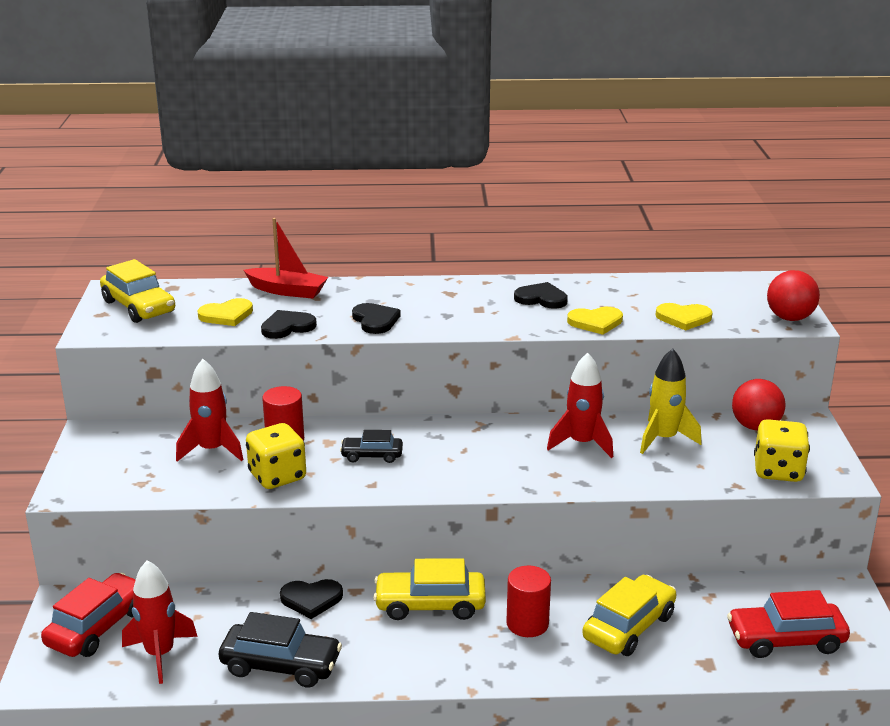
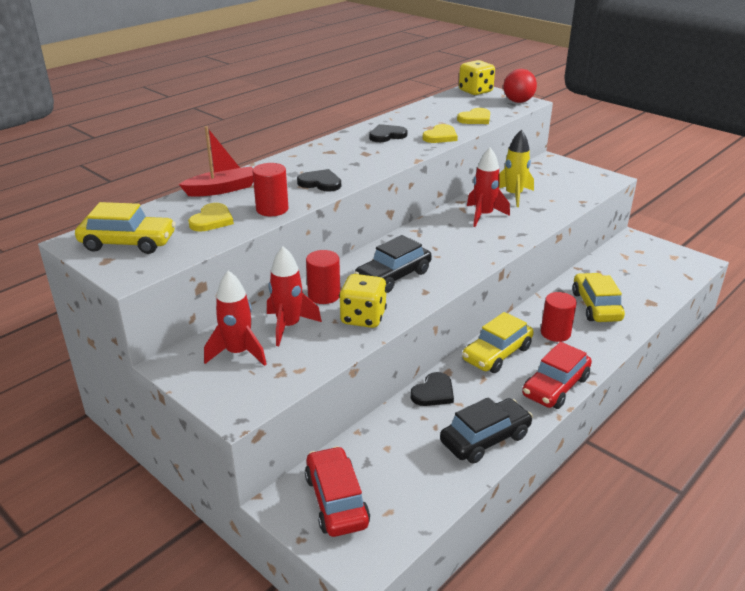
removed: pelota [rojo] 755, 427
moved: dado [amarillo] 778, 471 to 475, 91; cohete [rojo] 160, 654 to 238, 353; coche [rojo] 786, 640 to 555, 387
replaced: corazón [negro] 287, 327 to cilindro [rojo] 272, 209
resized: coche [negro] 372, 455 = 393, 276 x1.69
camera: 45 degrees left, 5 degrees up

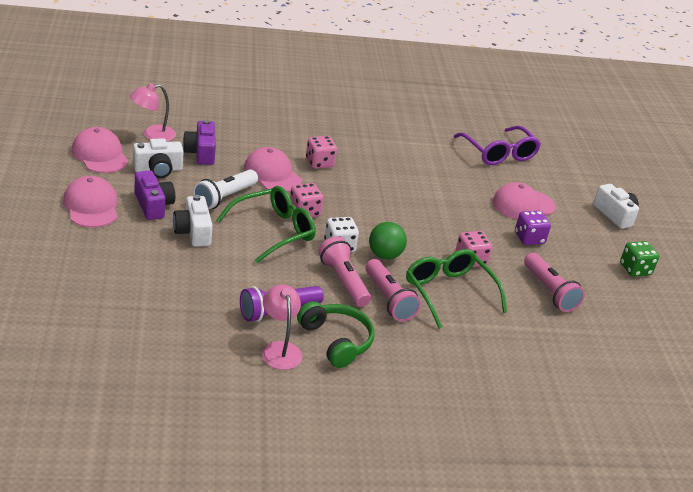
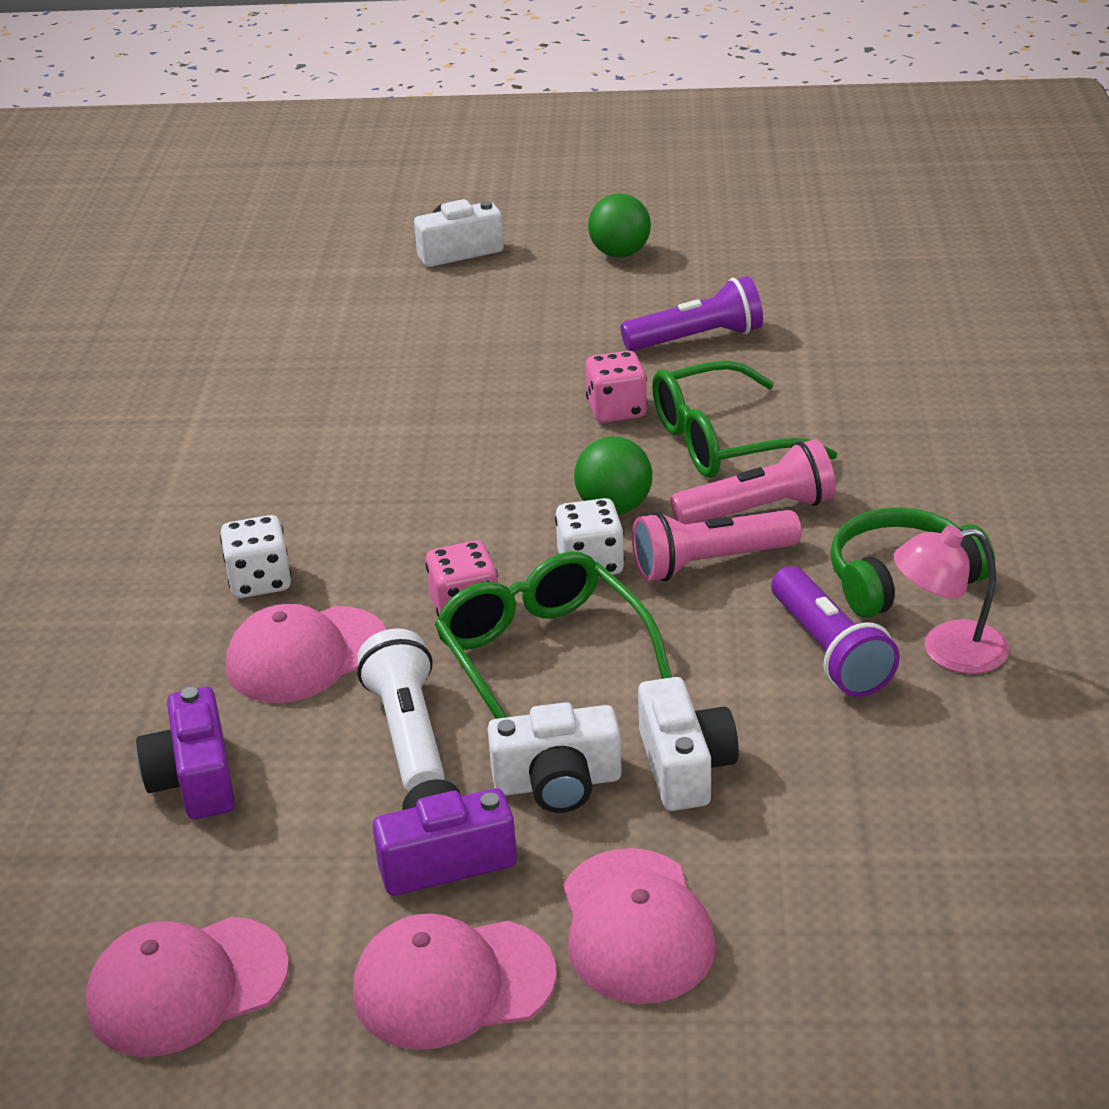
removed: lámpara [rosa] 152, 135; gafas [morado] 499, 153; dado [morado] 529, 238
moved: cámara [blanco] 158, 169 to 684, 766; gorra [rosa] 523, 205 to 636, 926
replaced: dado [verde] 635, 269 to pelota [verde] 620, 254
recoloured: dado [rosa] 319, 163 to dado [blanco] 260, 581; lámpara de mano [rosa] 549, 291 to lámpara de mano [morado] 697, 339
turned: cámara [morado] 201, 152 = 195, 779 75 degrees clockwise; lámpara de mano [blanco] 224, 198 = 409, 733 150 degrees counterclockwise
camera: 75 degrees left, 0 degrees up

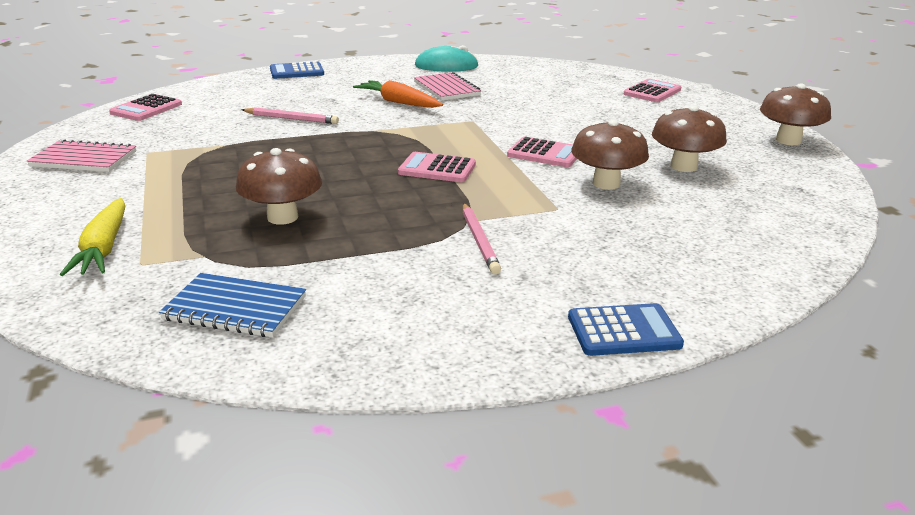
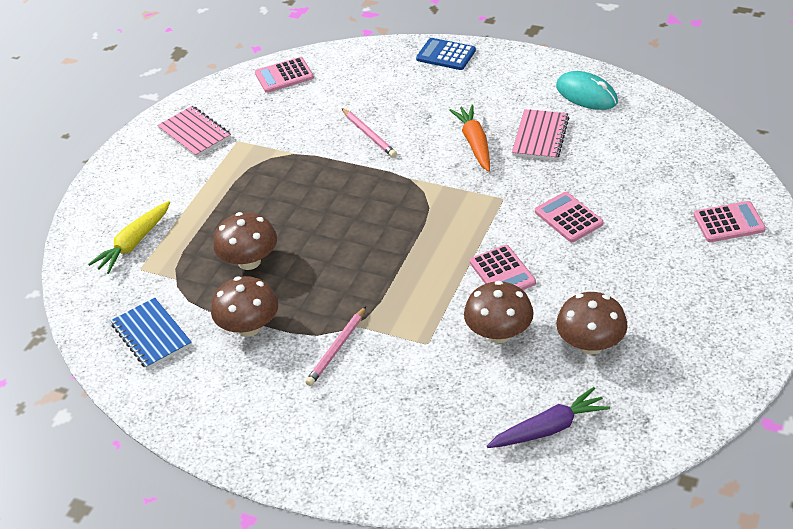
removed: calculadora [azul] 624, 331
added: zanahoria [morado] 549, 428
moved: seta [marrón] 788, 140 to 249, 327; calculadora [rosa] 437, 169 to 568, 218
camera: 45 degrees right, 15 degrees up

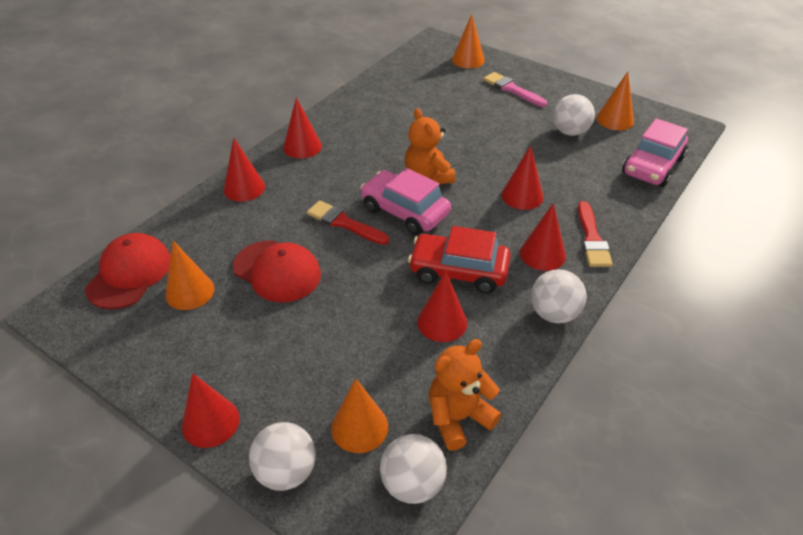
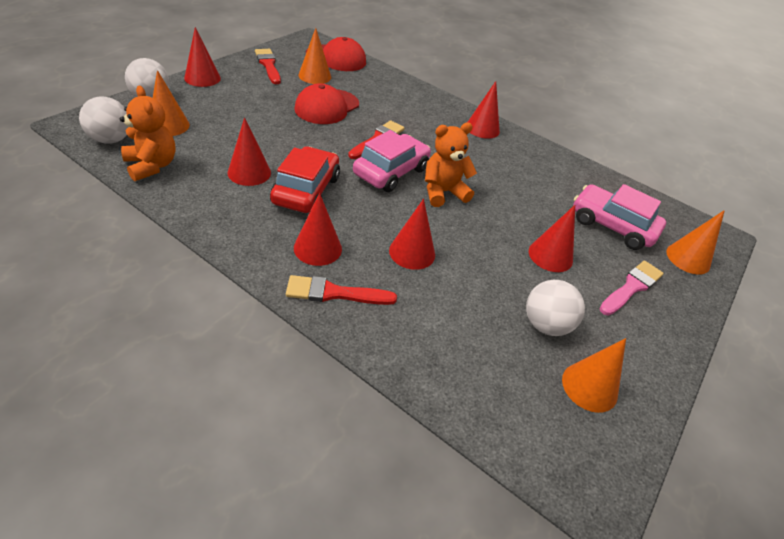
removed: pelota [blanco] 554, 313
added: pincel [rojo] 268, 65
moved: coche [rosa] 652, 166 to 612, 226; cono [rojo] 244, 188 to 550, 255
camera: 85 degrees right, 0 degrees up

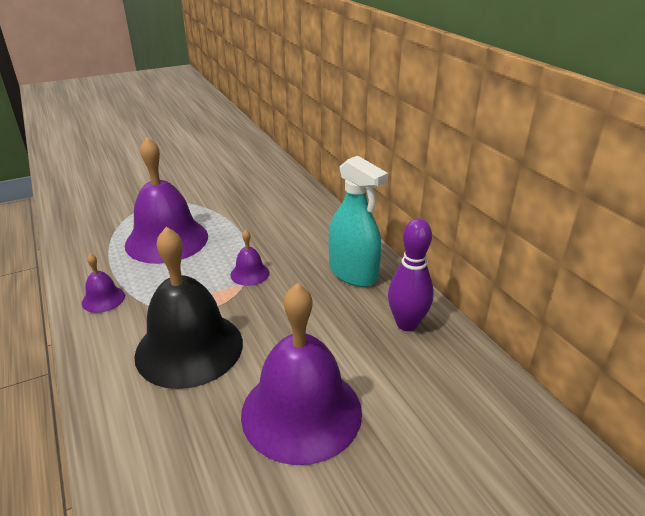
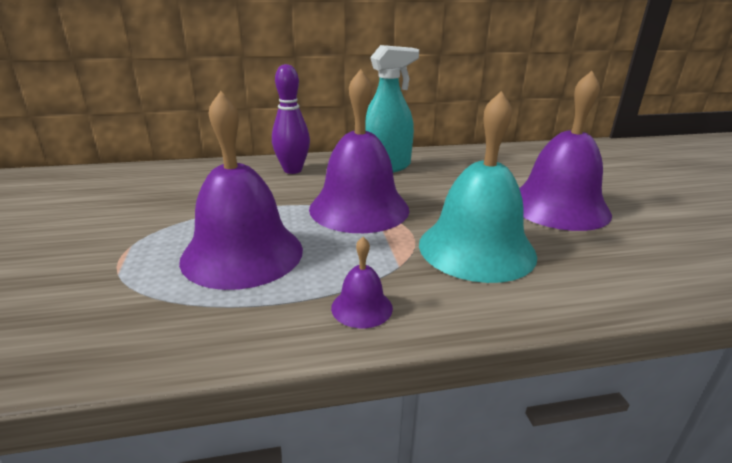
moved: bolo [morado] 407, 324 to 292, 170
recoloured: campana [negro] 189, 348 to campana [turquesa] 476, 248
resized: campana [morado] 249, 273 = 359, 208 x2.29
camera: 75 degrees left, 5 degrees down

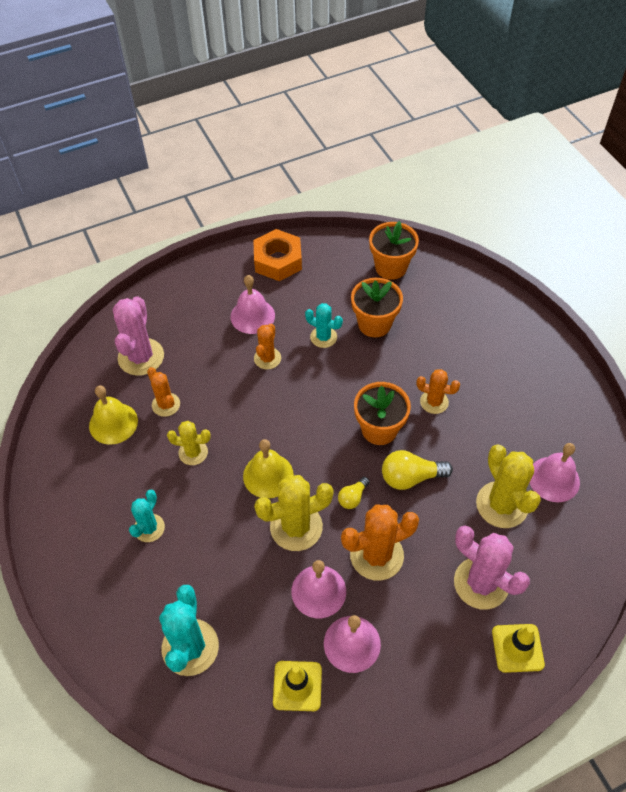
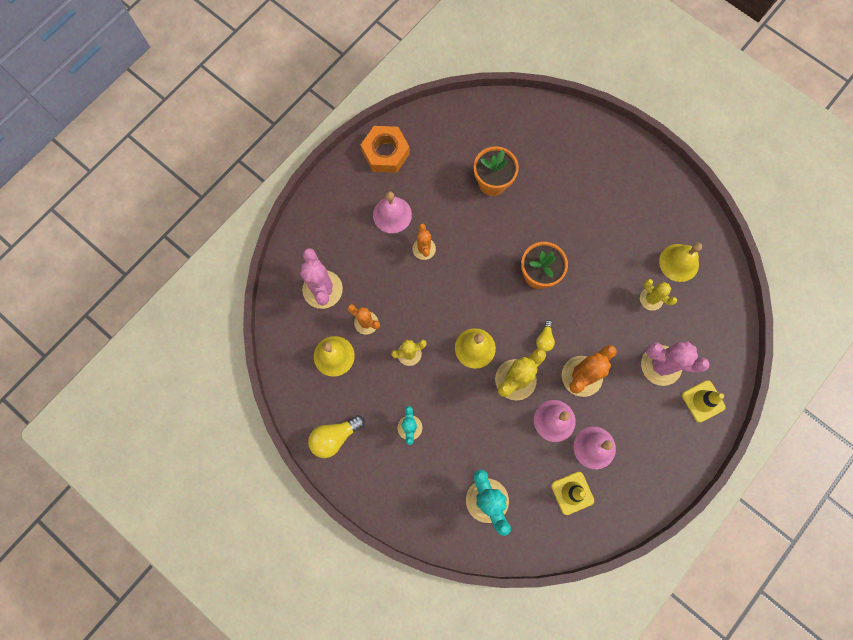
removed: maceta [naranja] 391, 267; cactus [turquesa] 323, 337; cactus [naranja] 434, 402
moved: bombilla [amarillo] 410, 477 to 334, 437
recoloured: campana [rosa] 554, 479 to campana [amarillo] 679, 262
resized: cactus [amarillo] 502, 505 = 651, 299 x0.59
camera: 25 degrees left, 20 degrees up

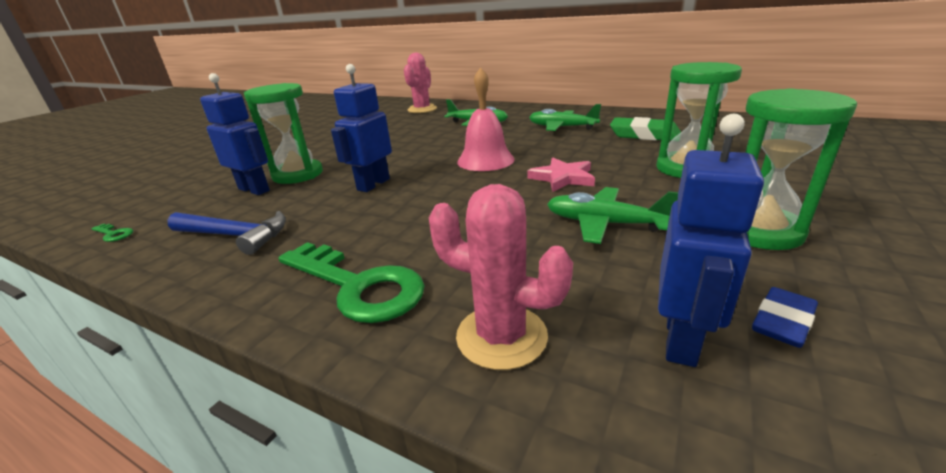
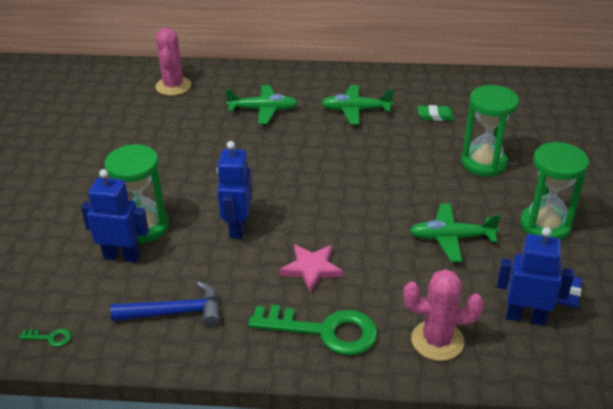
removed: campana [rosa] 485, 160
moved: estrella [rosa] 562, 178 to 311, 269
turned: robot [azul] 682, 339 = 525, 317 75 degrees counterclockwise
resized: goma de borrar [verde] 644, 135 = 435, 116 x0.60
camera: 25 degrees left, 10 degrees up

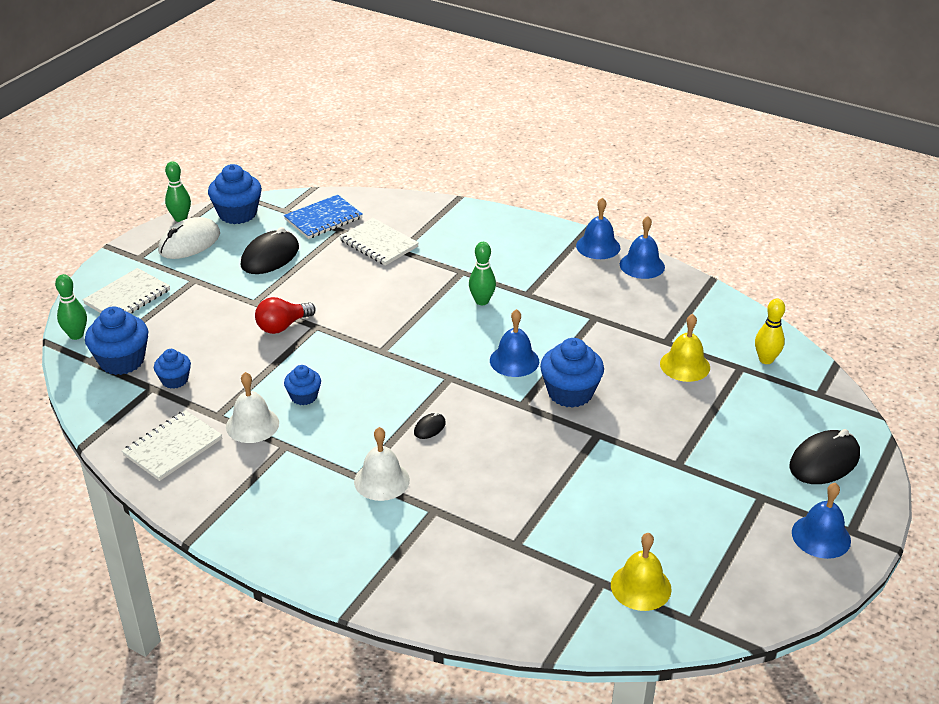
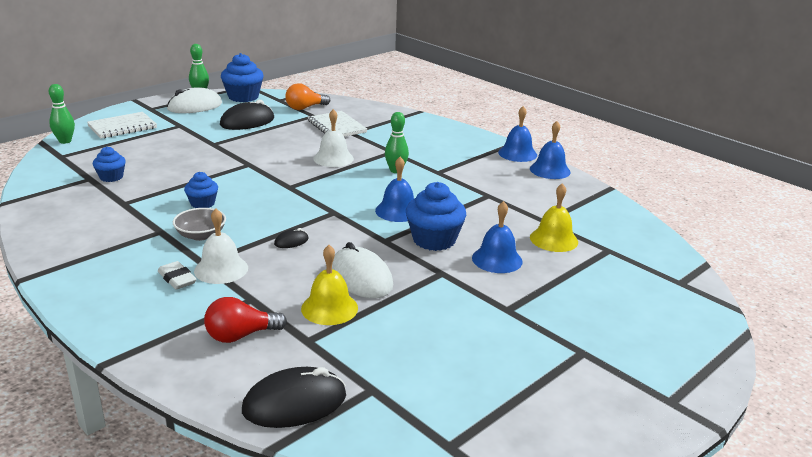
removed: bolo [amarillo] 766, 359; magdalena [azul] 122, 361; cuaderno [blanco] 173, 447
added: cuenco [gris] 201, 235; ratón [blanco] 361, 277; goma de borrar [blanco] 177, 279
moved: bombilla [rojo] 282, 326 to 240, 336; campana [blanco] 252, 424 to 333, 158; ratón [negro] 824, 461 to 295, 403; campana [azul] 821, 536 to 497, 259; campana [amarillo] 641, 587 to 329, 308
replaced: cuaderno [azul] 323, 219 to bombilla [naranja] 305, 108
camera: 15 degrees right, 10 degrees down

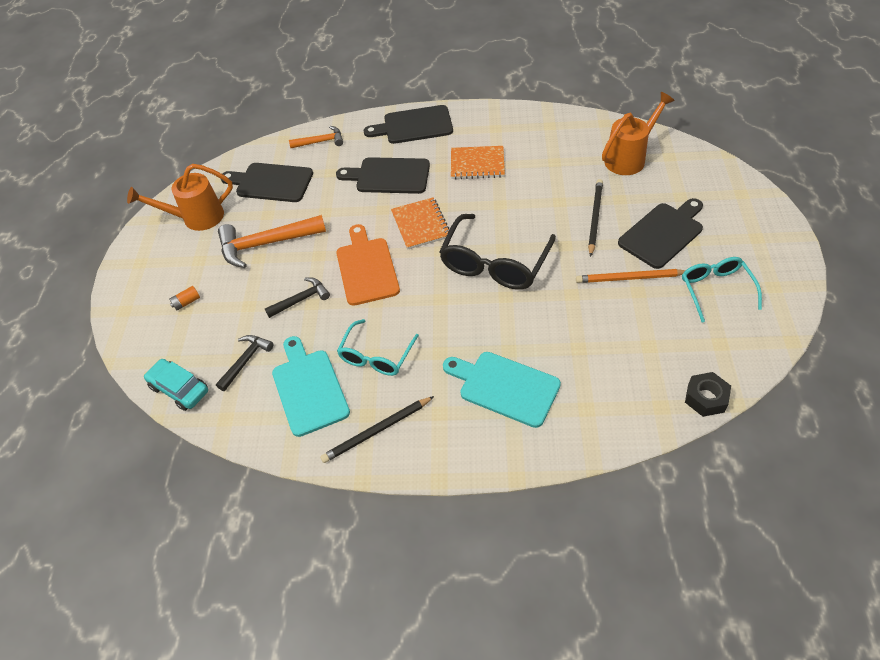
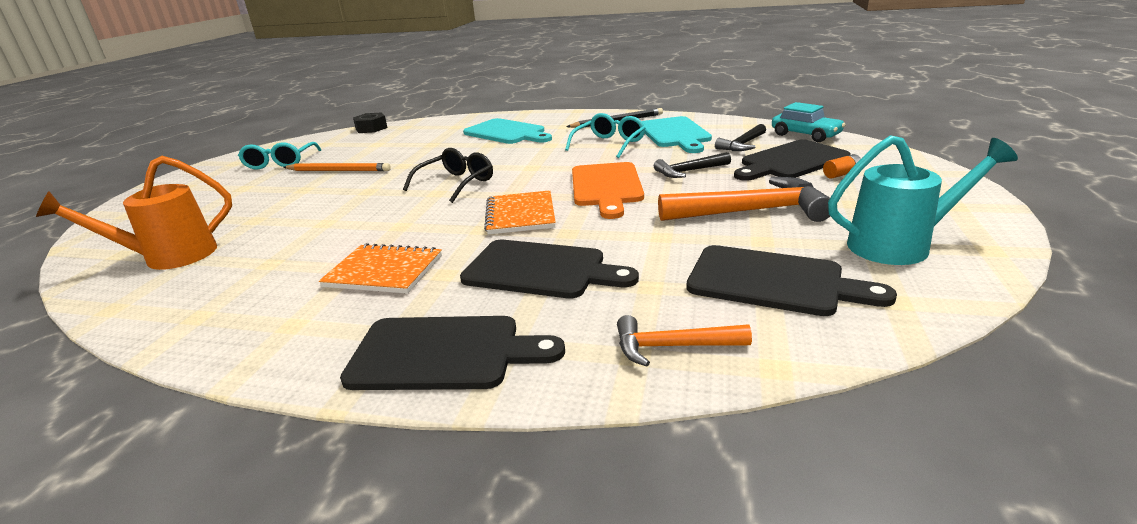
removed: lápiz [negro] 594, 218
moved: tabla de cortar [negro] 663, 233 to 791, 161
recoloured: regadera [naranja] 196, 218 to regadera [turquesa] 899, 245
resized: gafas [negro] 494, 263 = 456, 183 x0.63
camera: 170 degrees left, 25 degrees down

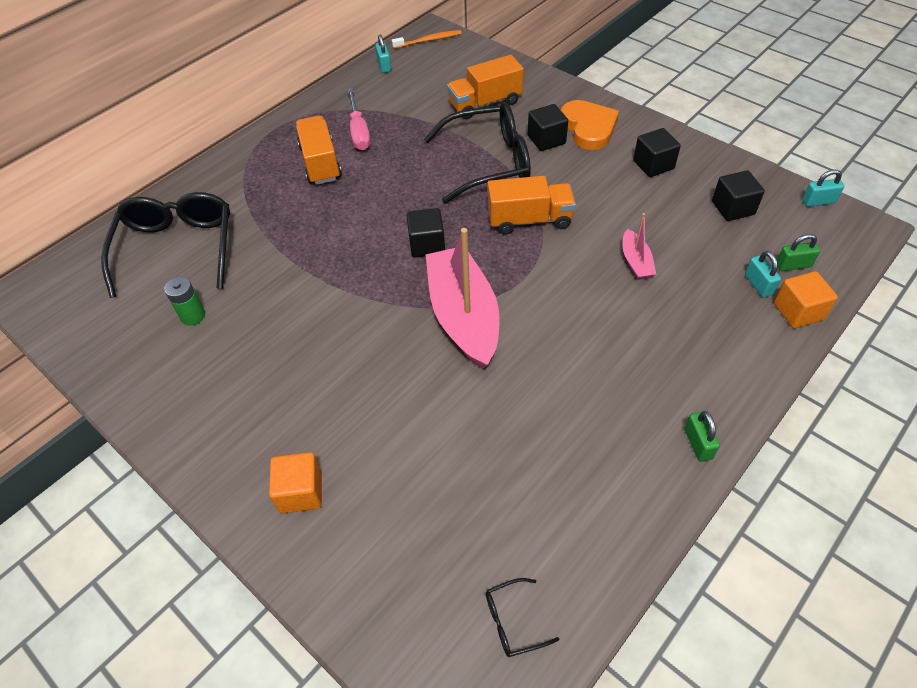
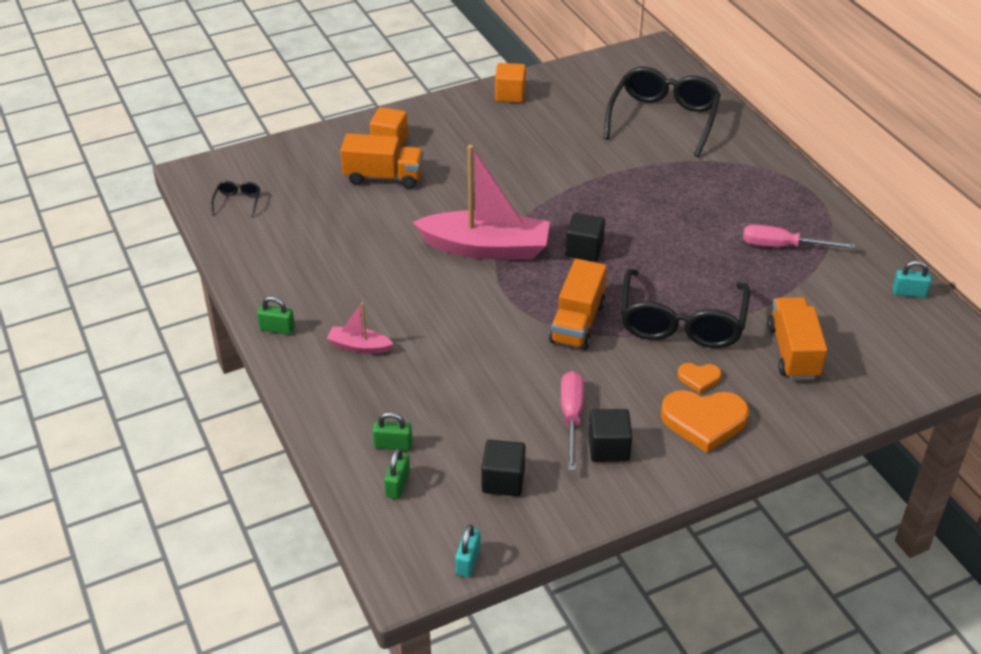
removed: cepillo de dientes [naranja] 428, 40; pila [verde] 193, 316
added: destornillador [rosa] 571, 418
moved: camión [naranja] 320, 163 to 383, 177; barco [rosa] 636, 262 to 359, 346; cubo [naranja] 798, 311 to 510, 94
replaced: cubo [negro] 546, 140 to corazón [naranja] 699, 378
recoloured: candado [turquesa] 758, 284 to candado [verde] 393, 445
turned: gafas [negro] 177, 248 = 663, 119 90 degrees counterclockwise
camera: 110 degrees right, 10 degrees down

